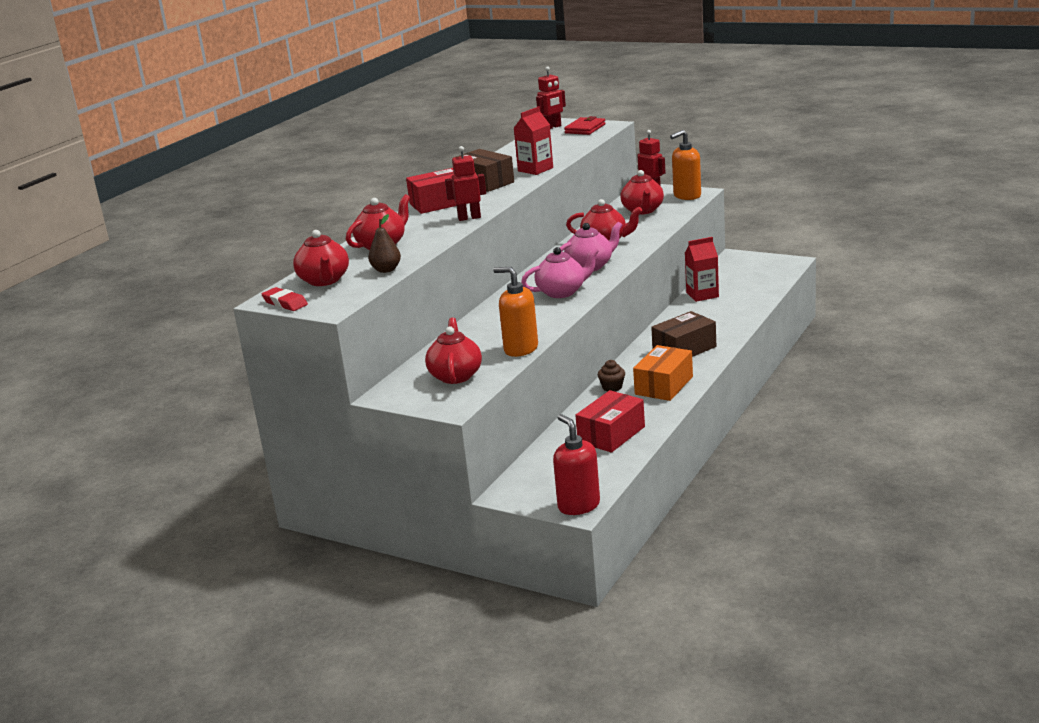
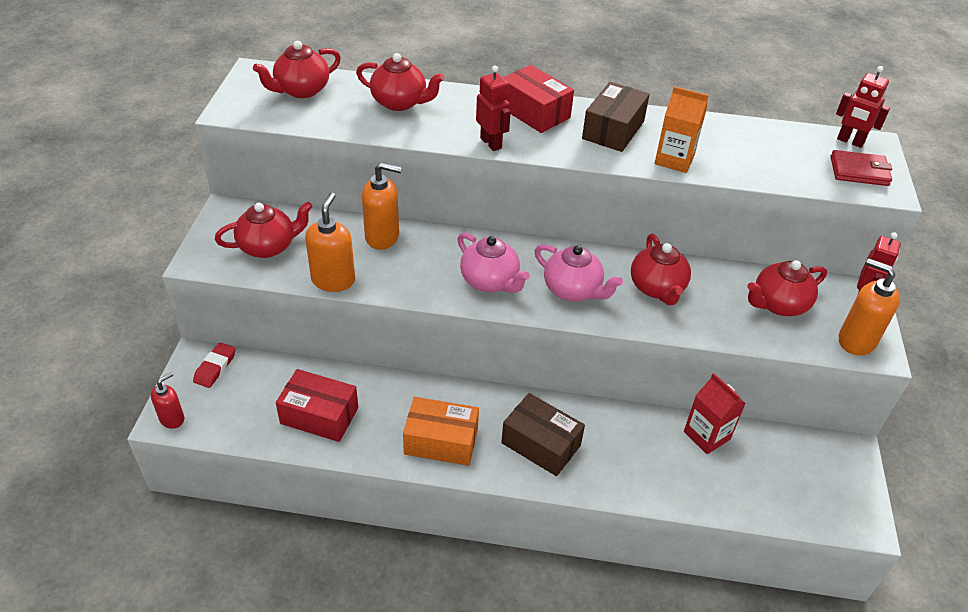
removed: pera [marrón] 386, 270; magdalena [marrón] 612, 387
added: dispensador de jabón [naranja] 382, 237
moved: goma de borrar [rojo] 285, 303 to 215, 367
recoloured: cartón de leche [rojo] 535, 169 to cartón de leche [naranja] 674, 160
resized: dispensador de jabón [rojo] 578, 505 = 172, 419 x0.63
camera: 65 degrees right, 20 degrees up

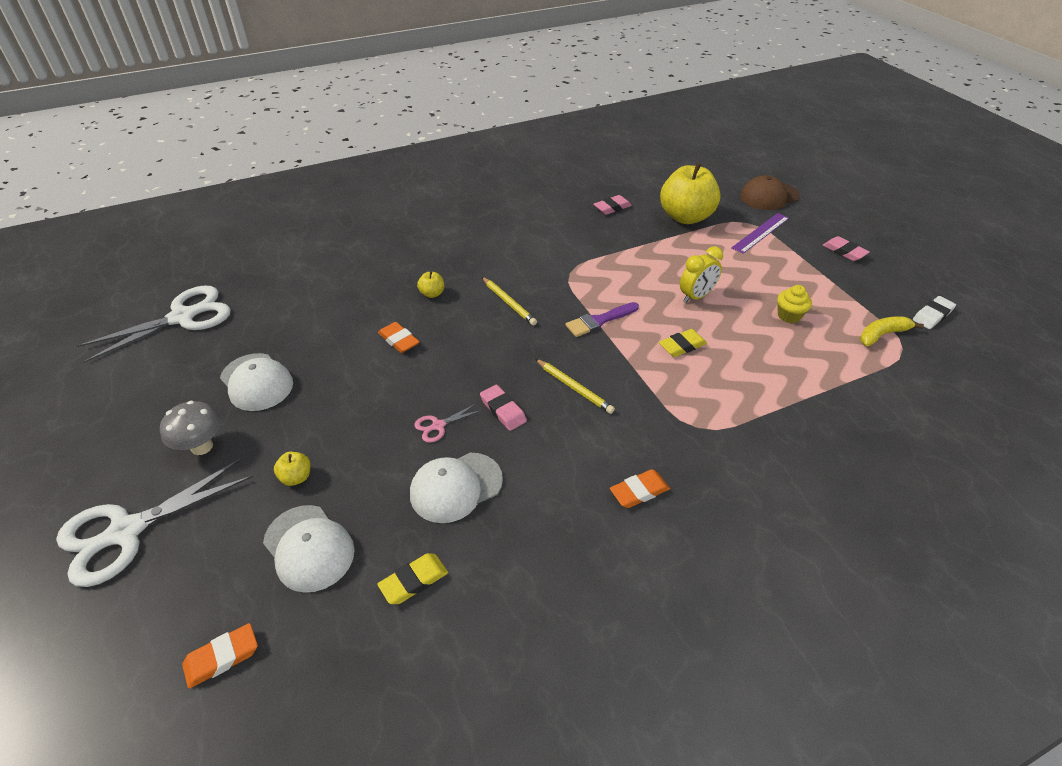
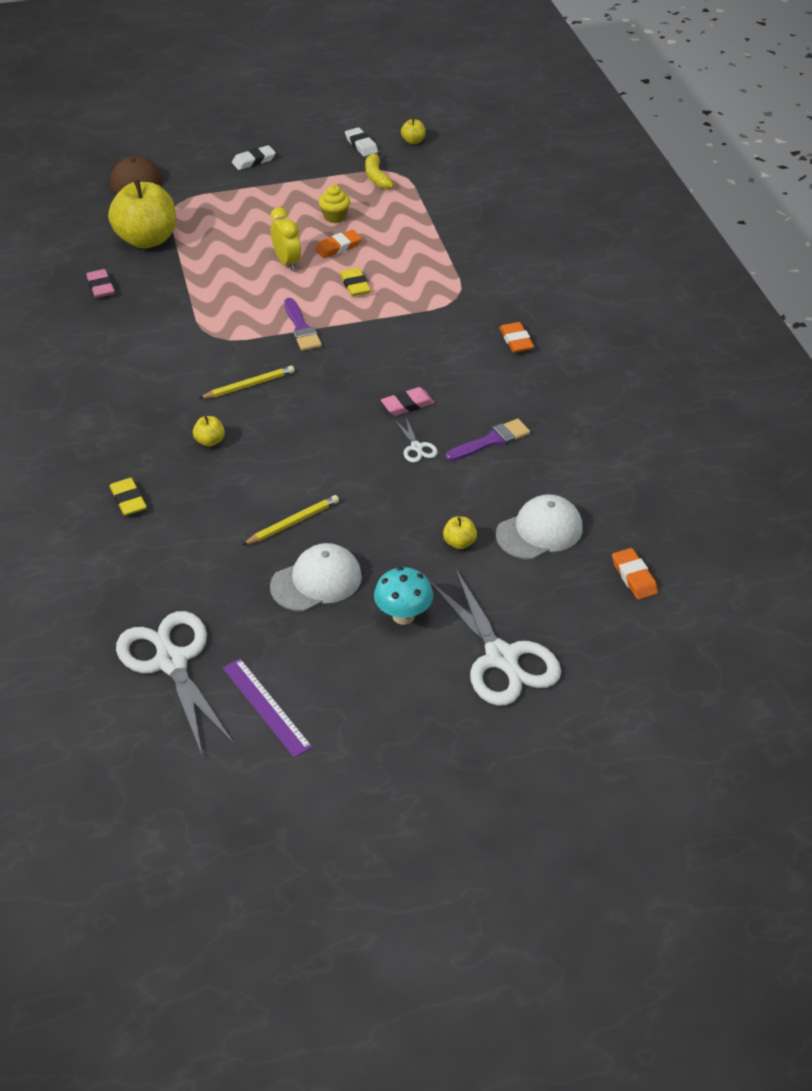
added: manzana [amarillo] 413, 141
moved: regla [morado] 760, 233 to 266, 707; goma de borrar [naranja] 399, 340 to 338, 247; lápiz [amarillo] 574, 388 to 293, 523; goma de borrar [amarillo] 414, 581 to 128, 500
replaced: gorra [blanco] 456, 487 to pincel [morado] 491, 441
recoloured: goma de borrar [rosa] 844, 251 to goma de borrar [blanco] 254, 161; seta [gris] 202, 446 to seta [turquesa] 403, 616; tijeras [rosa] 438, 425 to tijeras [blanco] 416, 447
camera: 80 degrees left, 0 degrees up

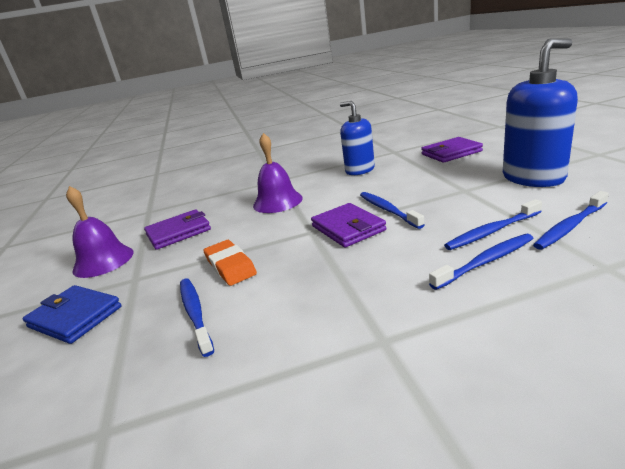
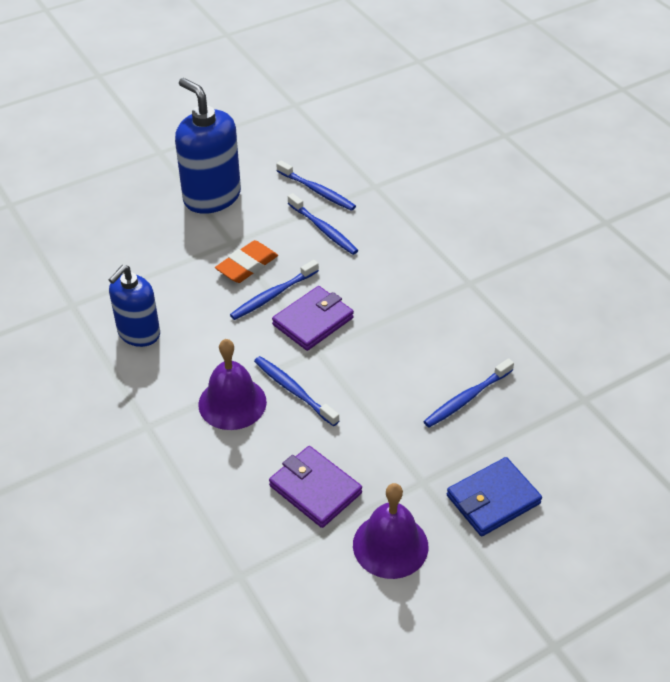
removed: cartera [morado] 451, 153
moved: cepillo de dientes [azul] 485, 262 to 294, 391; goma de borrar [naranja] 230, 266 to 247, 265
turned: cartera [azul] 75, 317 = 493, 499 45 degrees clockwise
camera: 110 degrees left, 20 degrees up

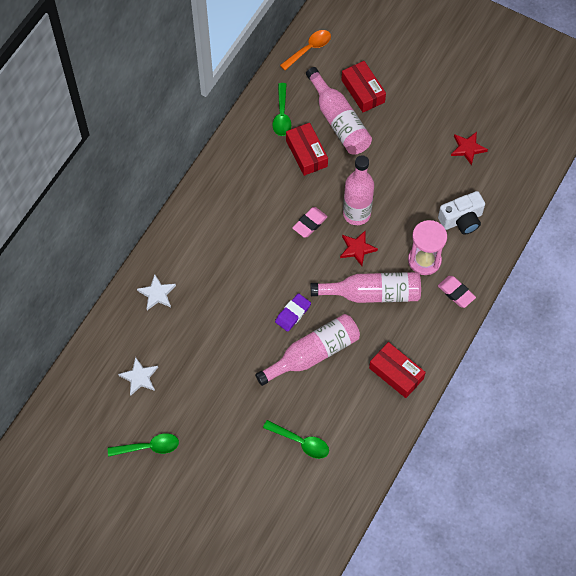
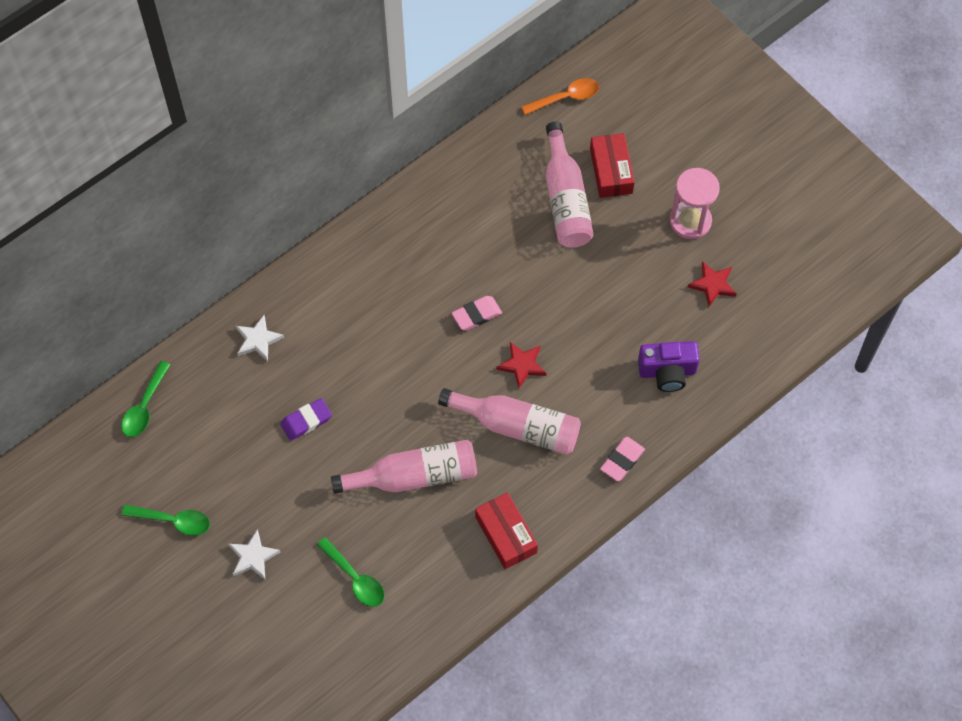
removed: caja [rojo] 306, 153; botella [rosa] 356, 214
moved: cuchara [verde] 282, 115 to 144, 406; reloj de arena [rosa] 424, 260 to 690, 221; goma de borrar [morado] 293, 313 to 306, 421; estrella [blanco] 139, 377 to 253, 557
recoloured: cámara [blanco] 461, 220 to cámara [morado] 667, 372
turned: goma de borrar [rosa] 456, 293 = 622, 460 60 degrees clockwise
camera: 20 degrees right, 0 degrees up

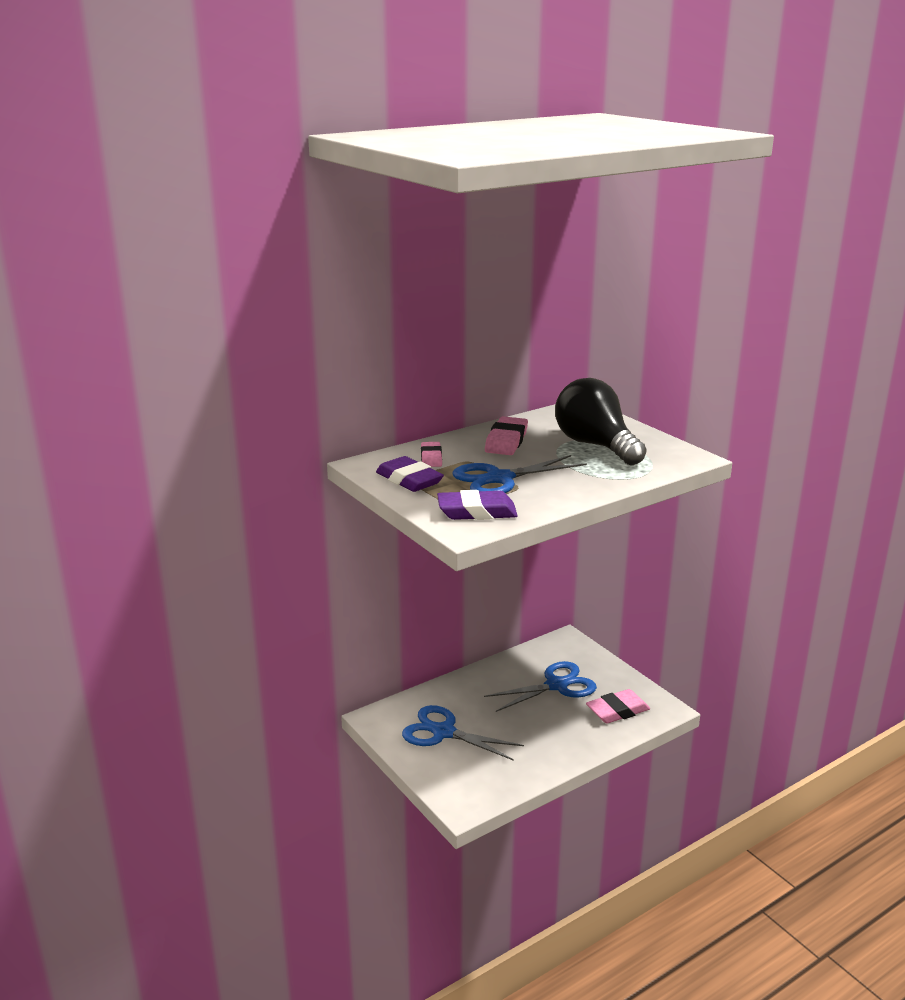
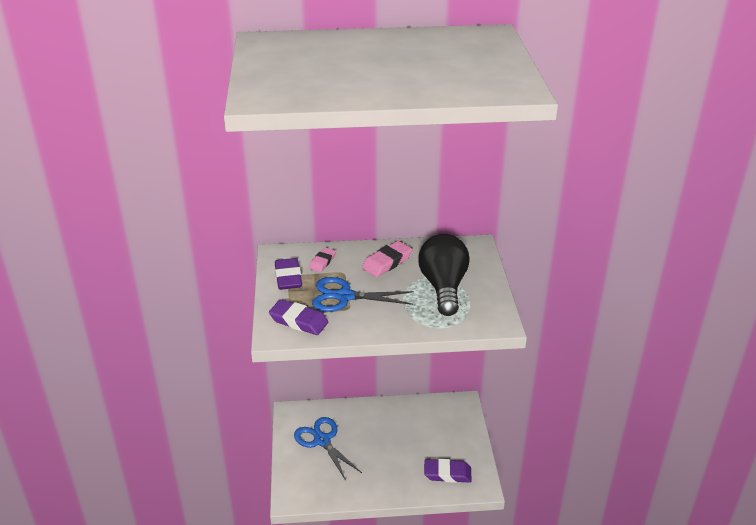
removed: tijeras [azul] 556, 685
recoloured: goma de borrar [rosa] 617, 711 to goma de borrar [morado] 447, 474
camera: 30 degrees right, 10 degrees up

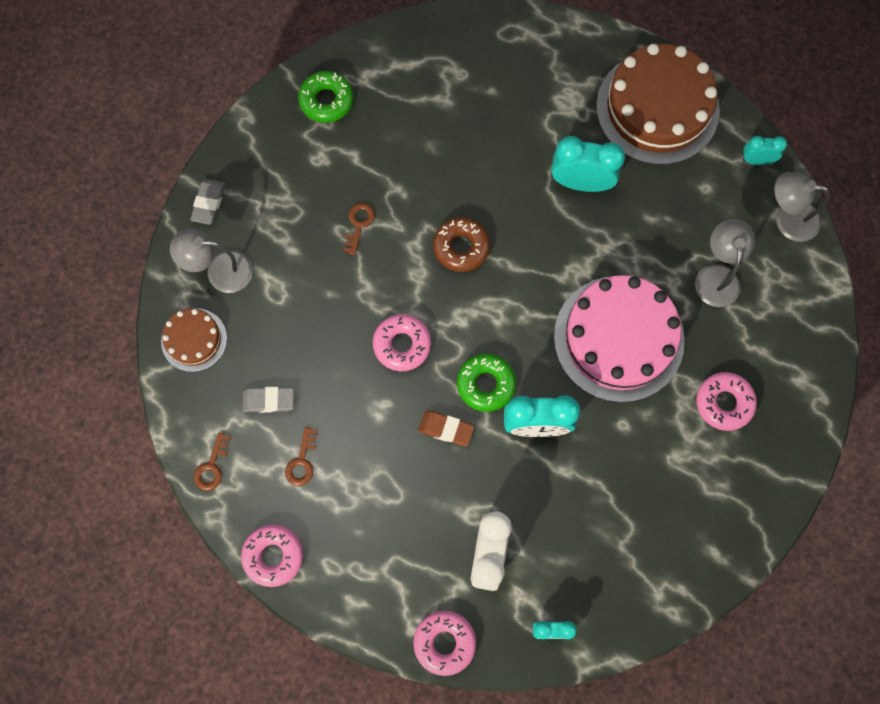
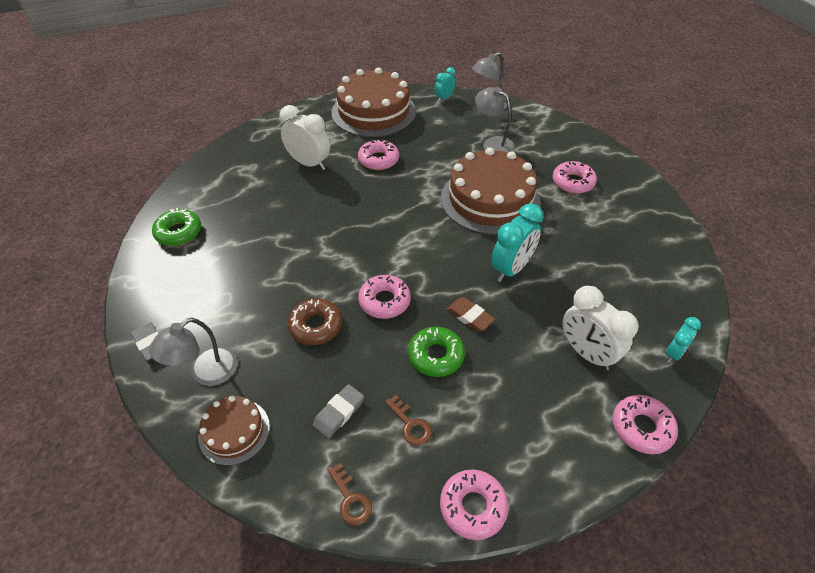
removed: llave [marrón] 359, 224
added: despertador [blanco] 309, 163
moved: rosquilla [marrón] 461, 247 to 316, 326; rosquilla [verde] 486, 384 to 436, 356
replaced: despertador [turquesa] 581, 182 to rosquilla [rosa] 378, 160
recoloured: tarta [rosa] 618, 338 to tarta [marrón] 490, 199
turned: goma de borrar [marrón] 446, 429 = 469, 316 75 degrees clockwise
camera: 50 degrees left, 25 degrees down

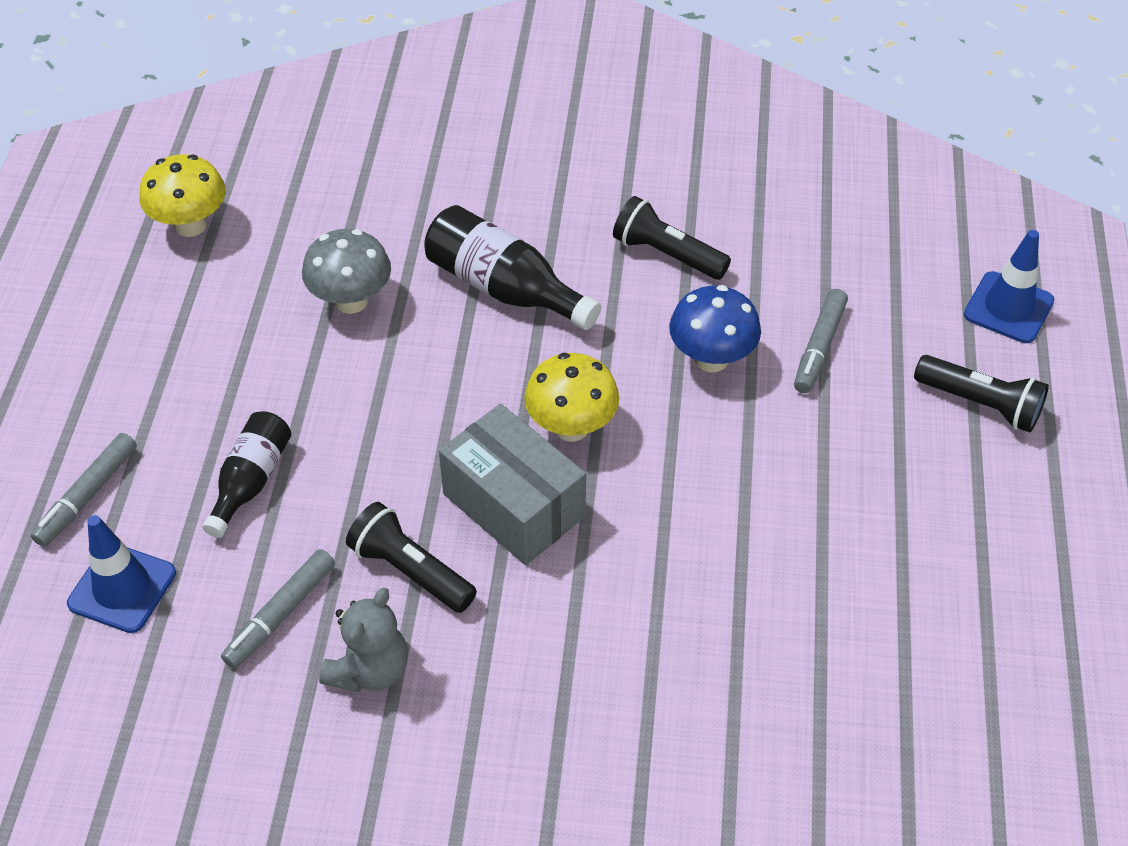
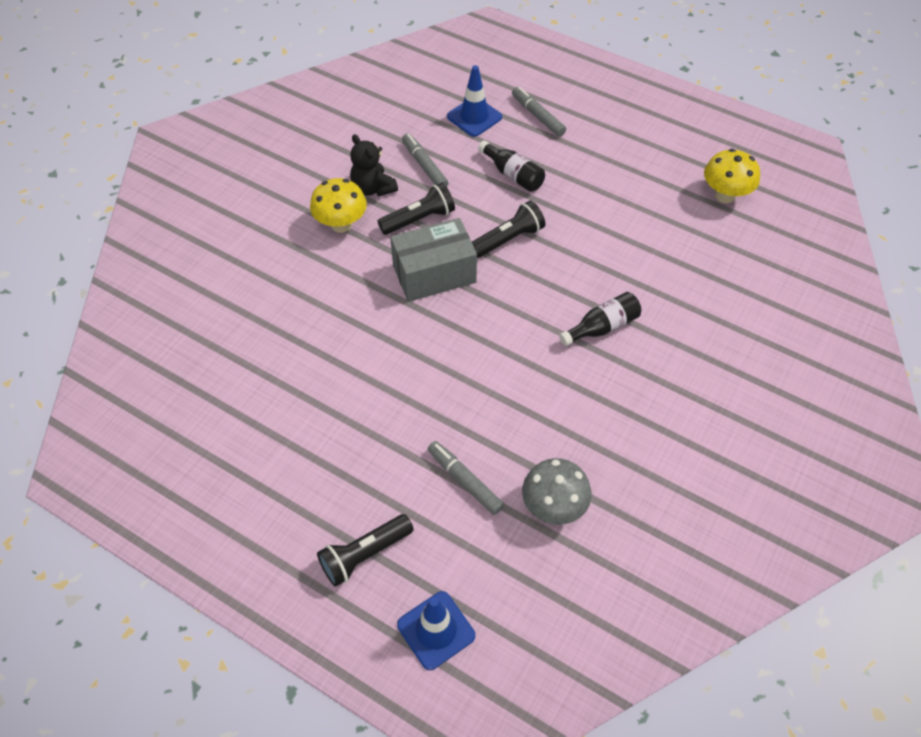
removed: seta [azul] 711, 359
moved: lámpara de mano [negro] 666, 254 to 508, 239; seta [gris] 351, 301 to 553, 507; seta [amarillo] 571, 427 to 341, 224
recoloured: osito [gris] 370, 669 to osito [negro] 373, 188
resized: botella [negro] 504, 288 = 602, 327 x0.66
camera: 115 degrees right, 5 degrees up

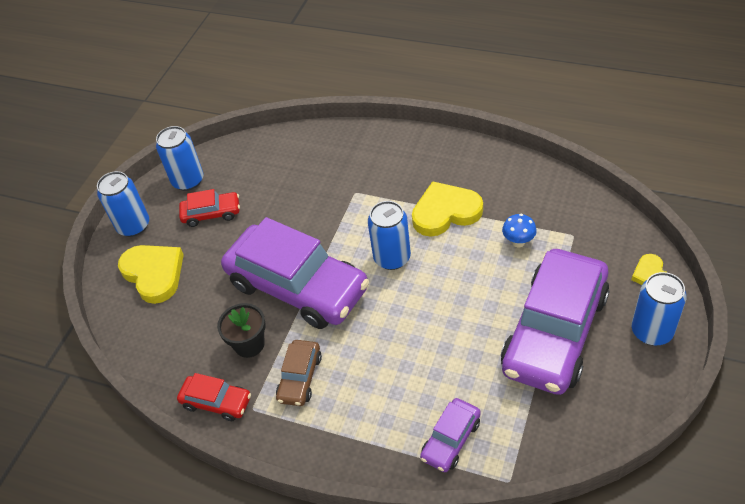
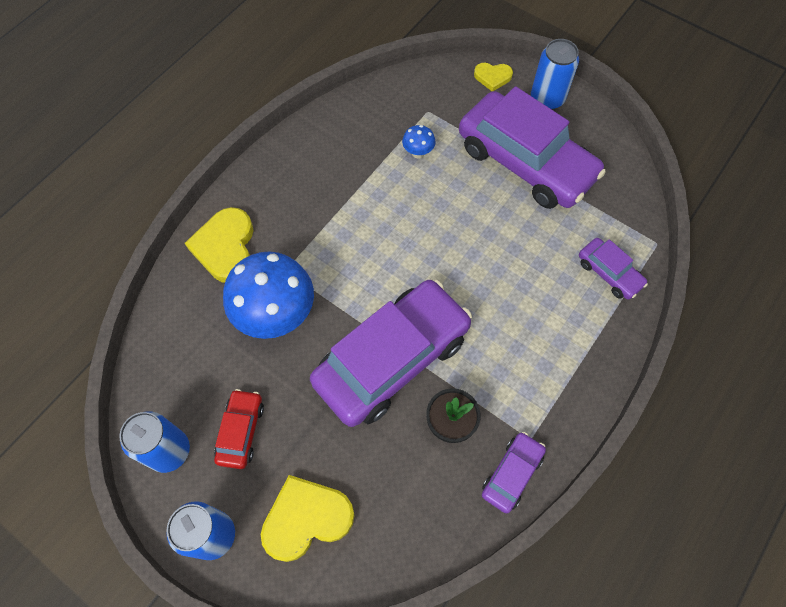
removed: lata [azul] 392, 258; coche [marrón] 300, 378
added: seta [azul] 276, 316
moved: corazón [amarillo] 445, 212 to 225, 247
recoloured: coche [rojo] 216, 402 to coche [morado] 512, 474
camera: 80 degrees left, 15 degrees up

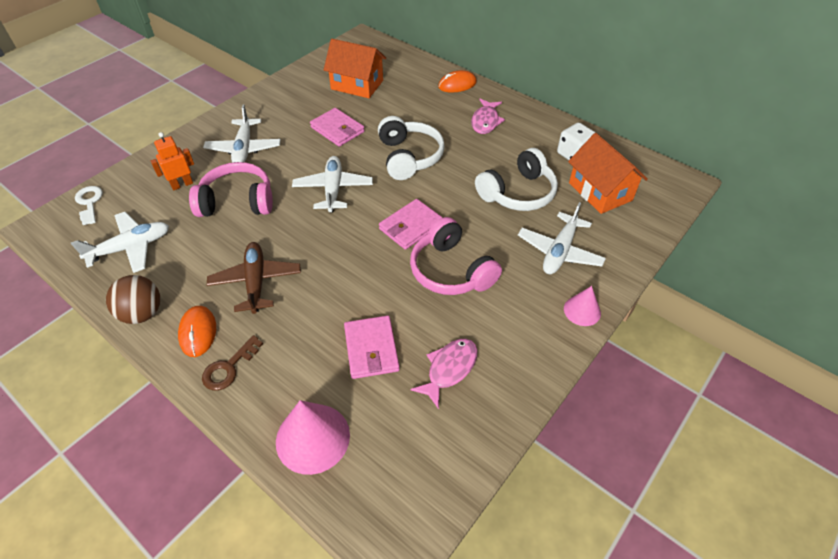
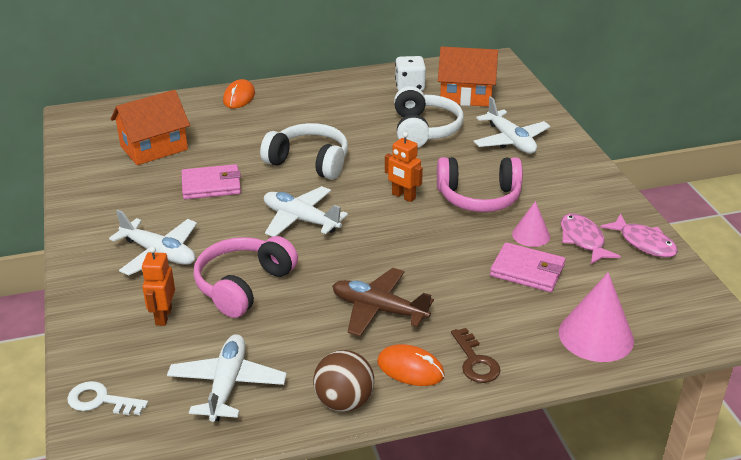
moved: pez [rosa] 485, 121 to 644, 243; cono [rosa] 582, 310 to 531, 235
replaced: cartera [rosa] 411, 226 to robot [naranja] 403, 196
camera: 55 degrees left, 15 degrees down

